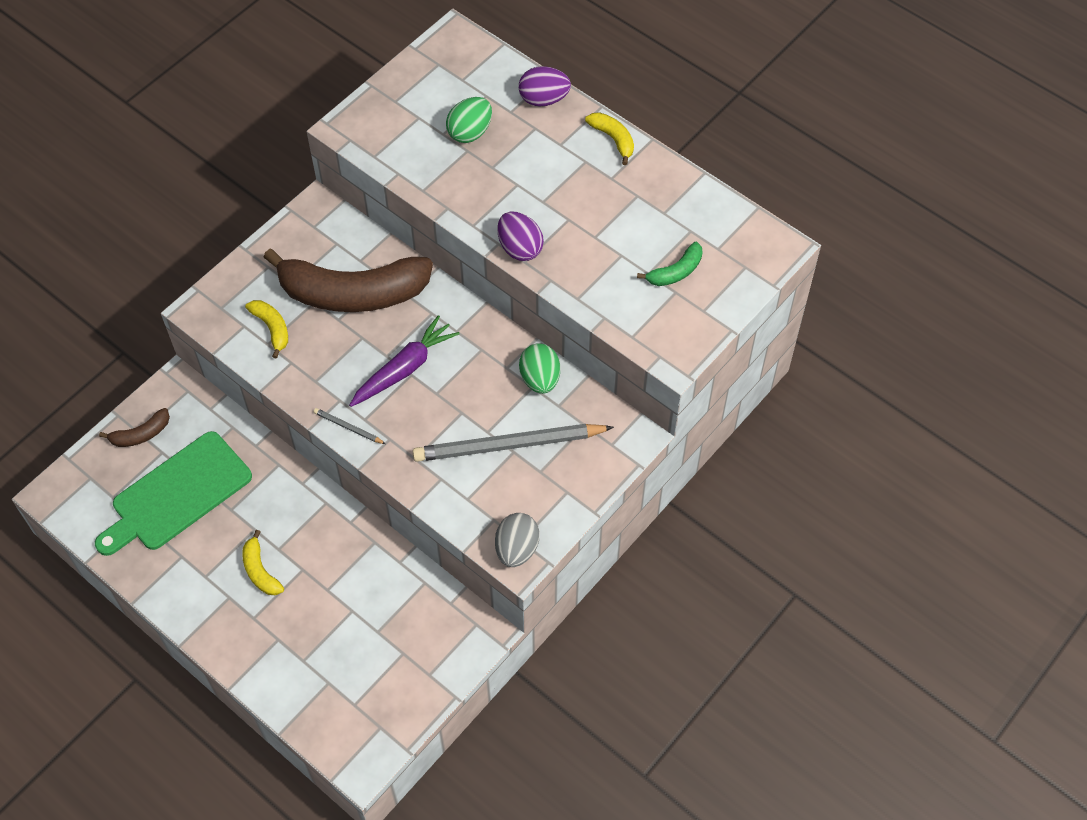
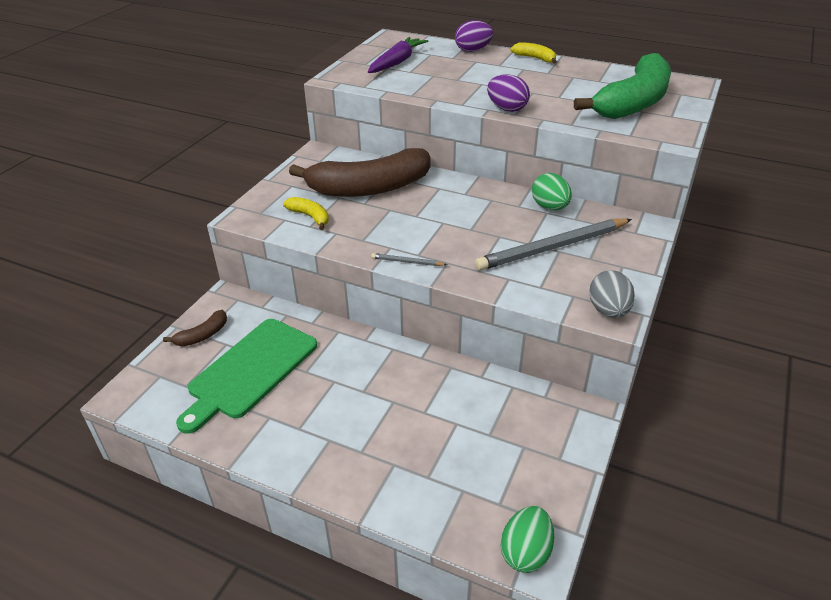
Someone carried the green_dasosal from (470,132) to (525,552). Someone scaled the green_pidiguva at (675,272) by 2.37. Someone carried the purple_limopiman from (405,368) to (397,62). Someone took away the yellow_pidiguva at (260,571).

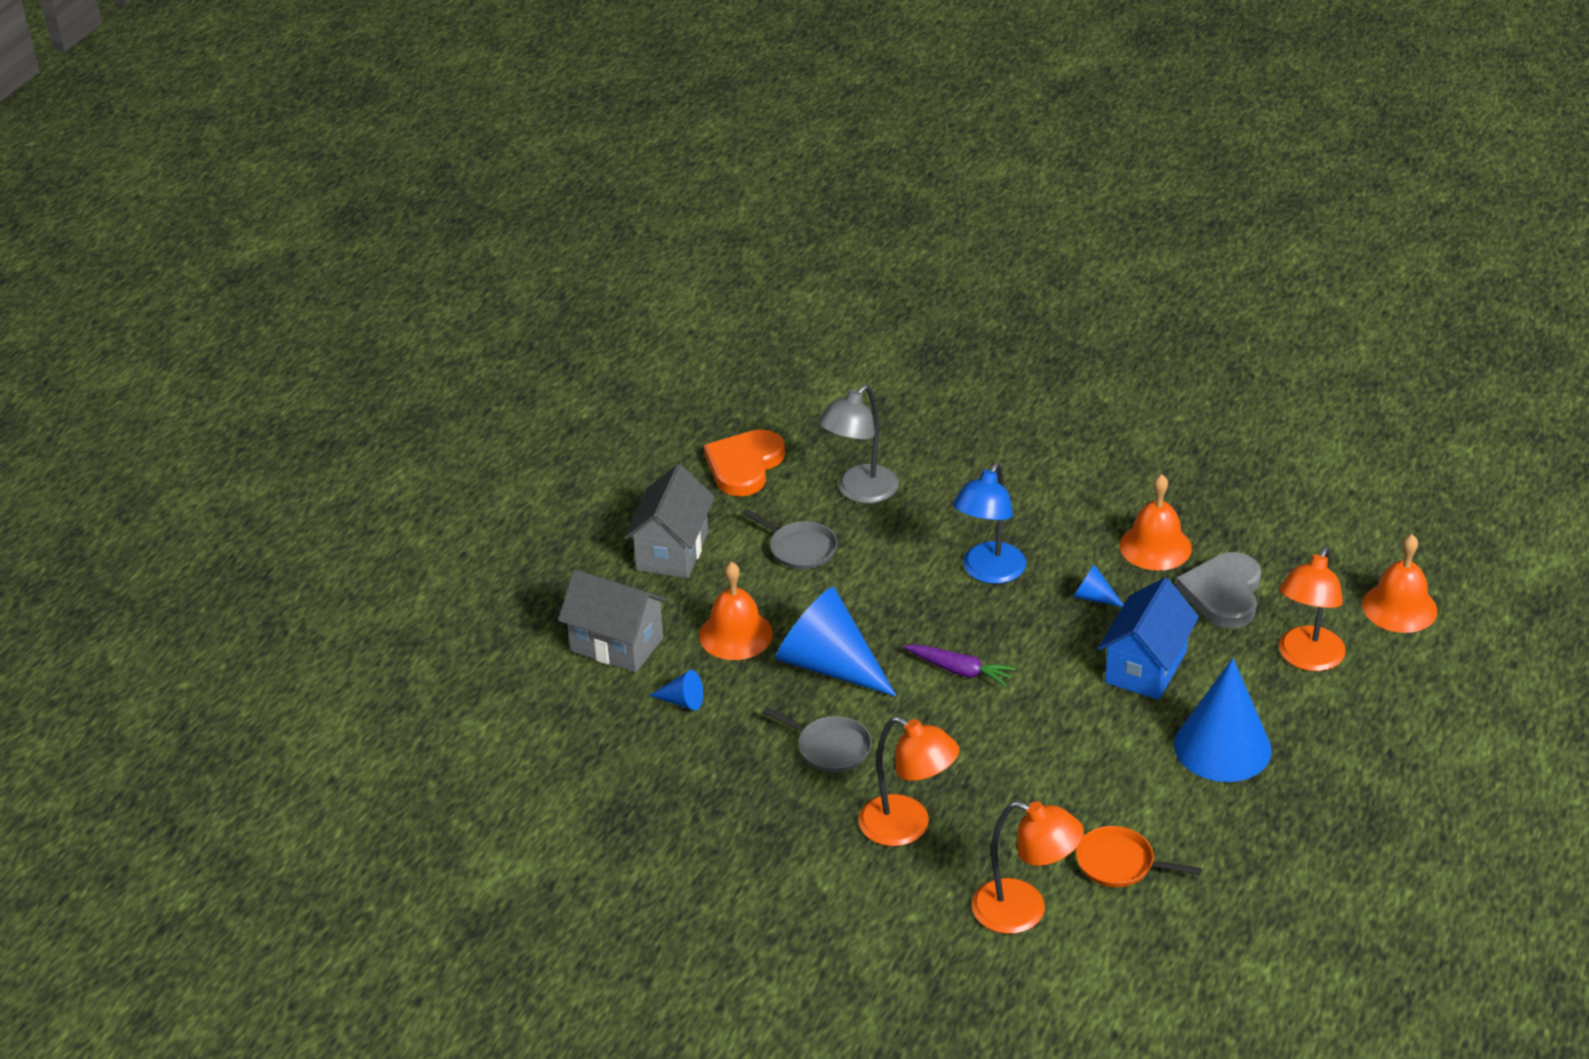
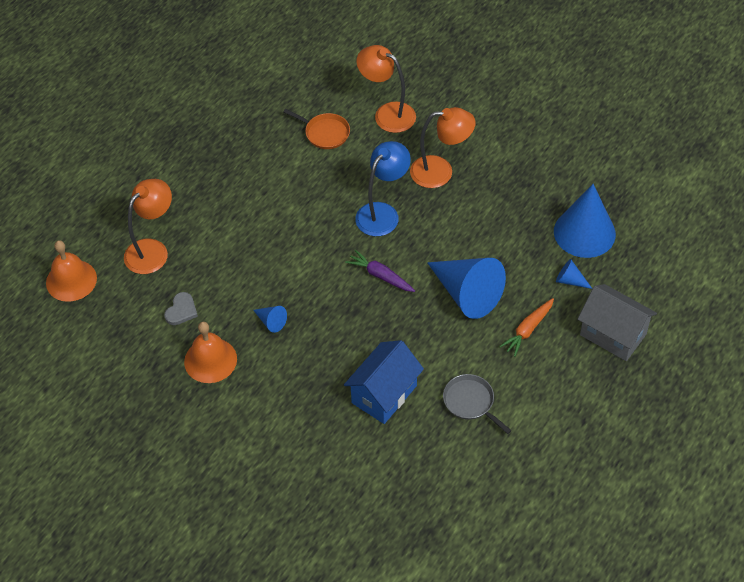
Someone took away the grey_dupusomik at (859,492). Someone took away the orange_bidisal at (744,465). Someone carried the blue_dupusomik from (988,572) to (382,213). Someone took away the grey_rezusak at (672,551). Someone scaled the grey_bidisal at (1223,593) by 0.54. Someone swapped the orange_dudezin at (735,634) for the orange_limopiman at (528,330). Someone carried the blue_rezusak from (1146,667) to (384,394). Someone carried the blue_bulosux from (1222,747) to (584,232). Someone took away the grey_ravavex at (830,748). Someone rotated the orange_dupusomik at (907,827) by 135 degrees clockwise.

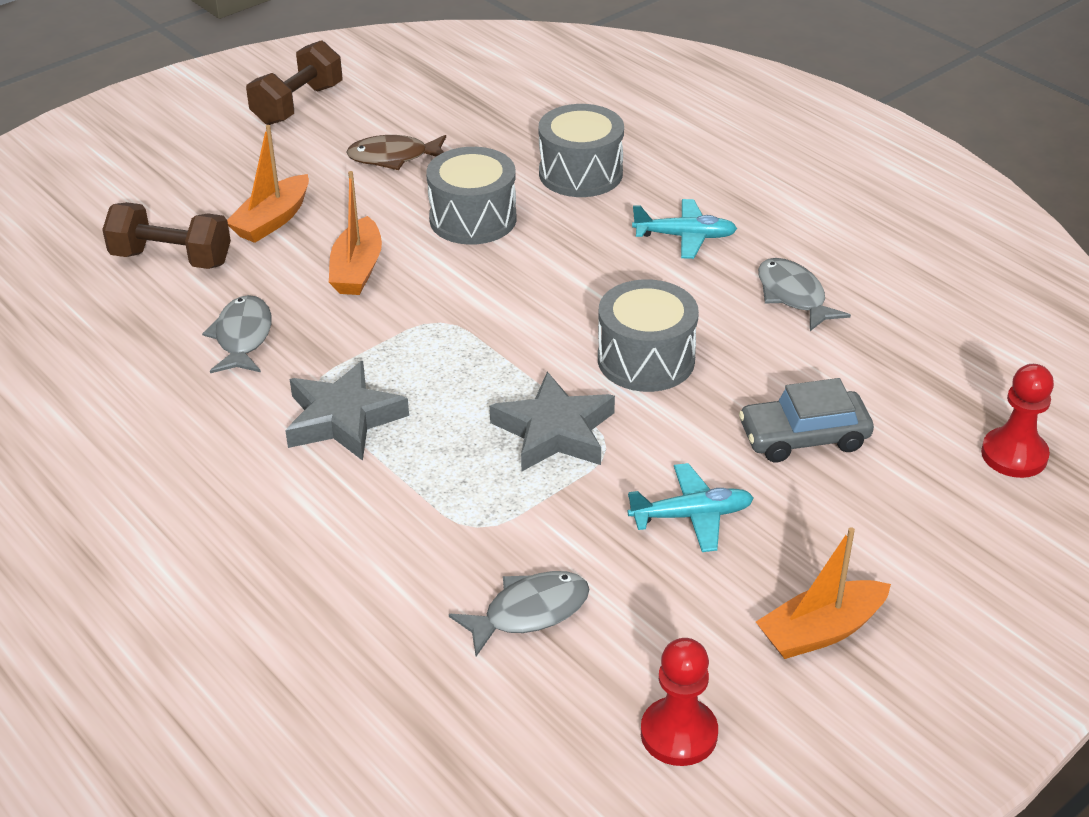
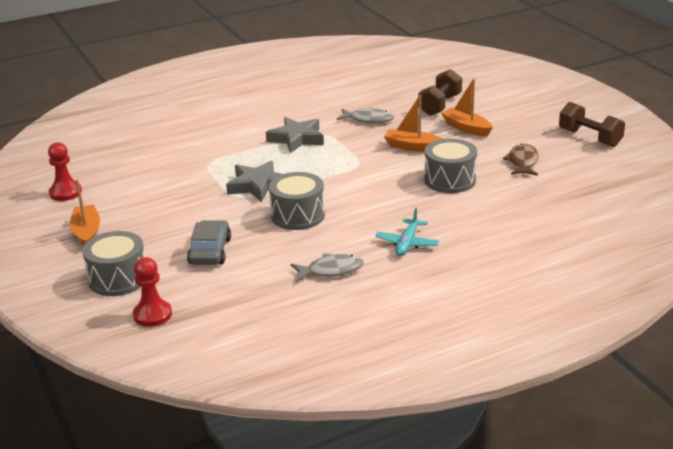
Someone carried the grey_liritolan from (580,173) to (118,279). Someone took away the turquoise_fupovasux at (692,516). Someone took away the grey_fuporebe at (529,612).

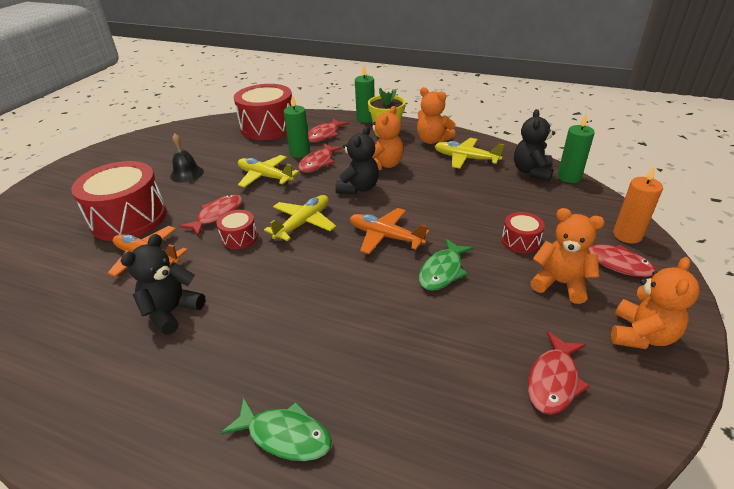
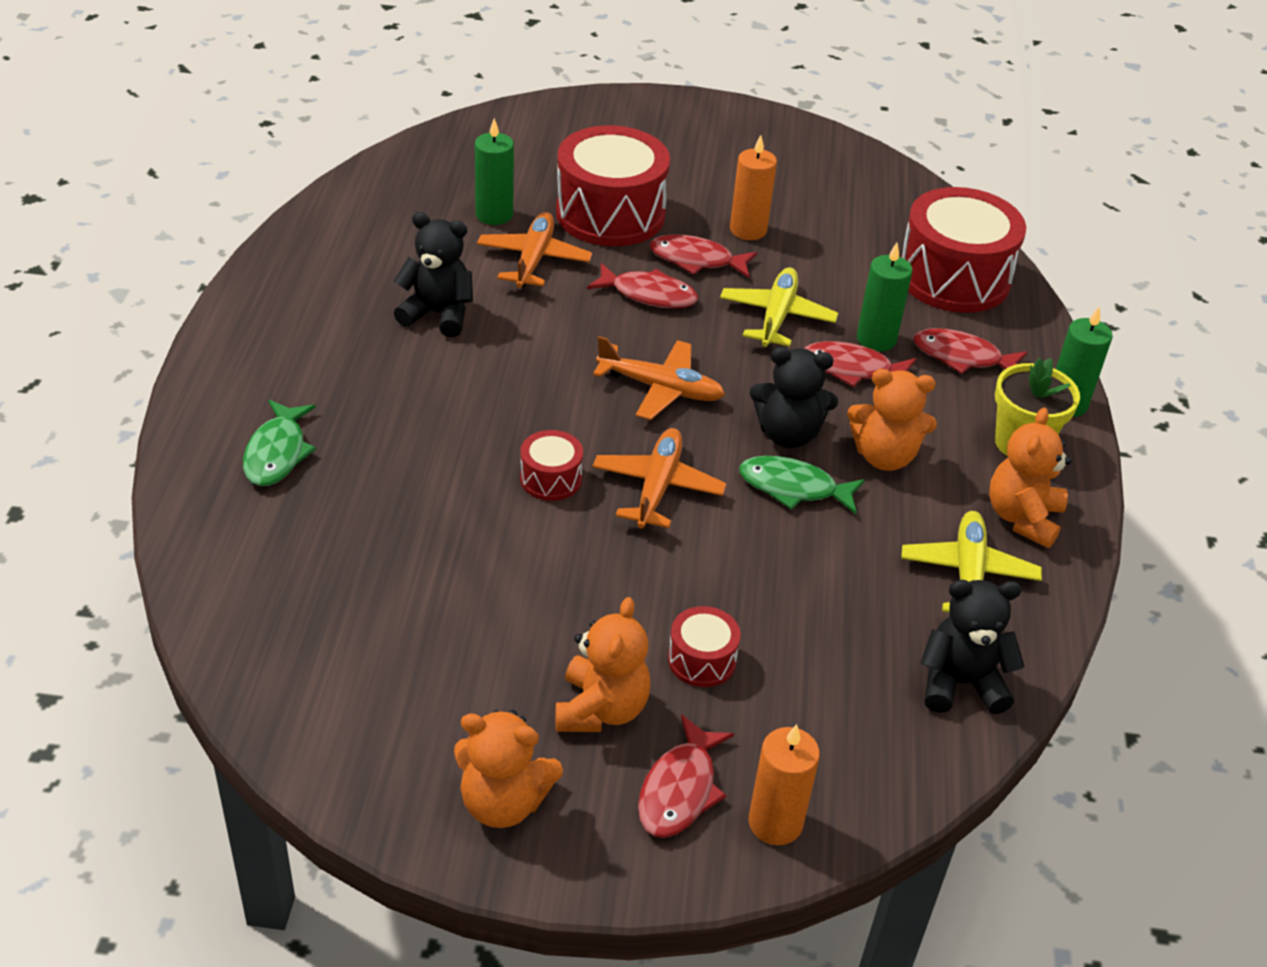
Someone carried the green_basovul from (569,177) to (494,215). Someone swapped the black_dudezin at (187,174) for the orange_basovul at (748,230). Someone repainted the yellow_fupovasux at (303,223), which became the orange_fupovasux at (661,388). Someone carried the red_liritolan from (239,238) to (551,479). Someone carried the green_fuporebe from (442,271) to (794,488). Someone carried the red_fuporebe from (553,380) to (696,260).

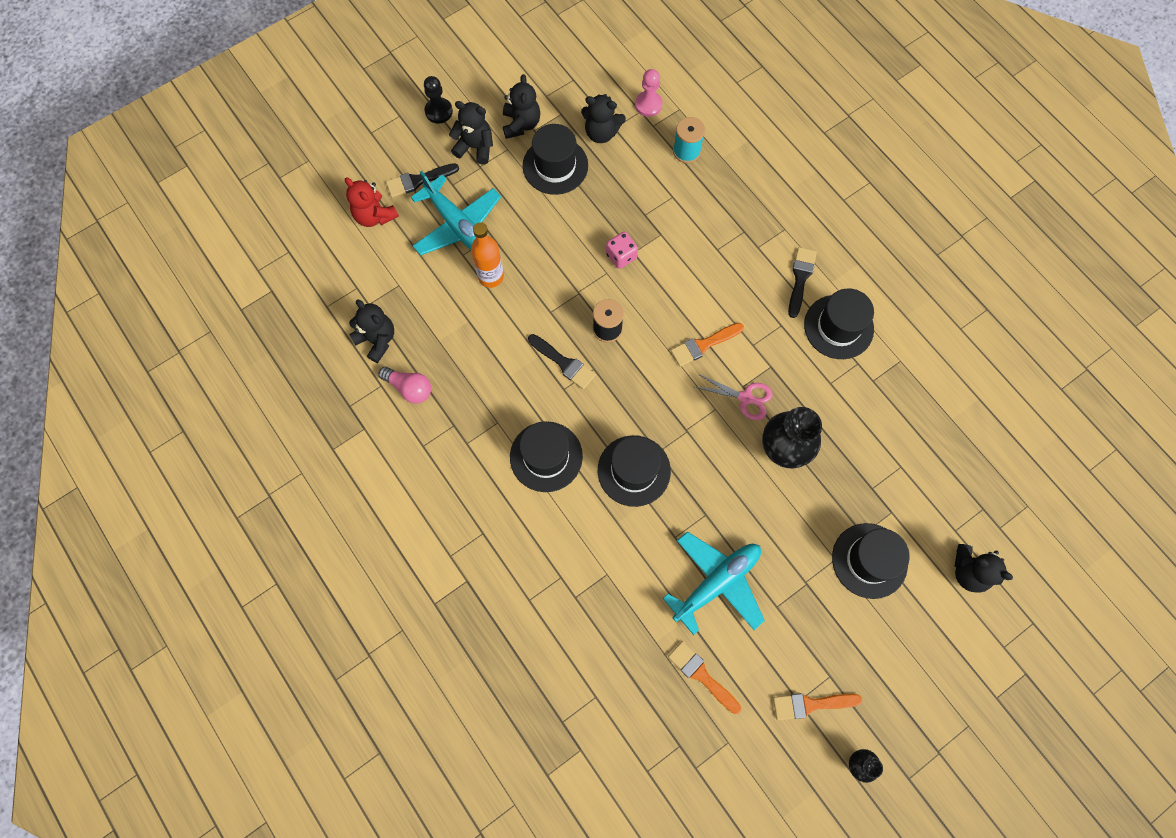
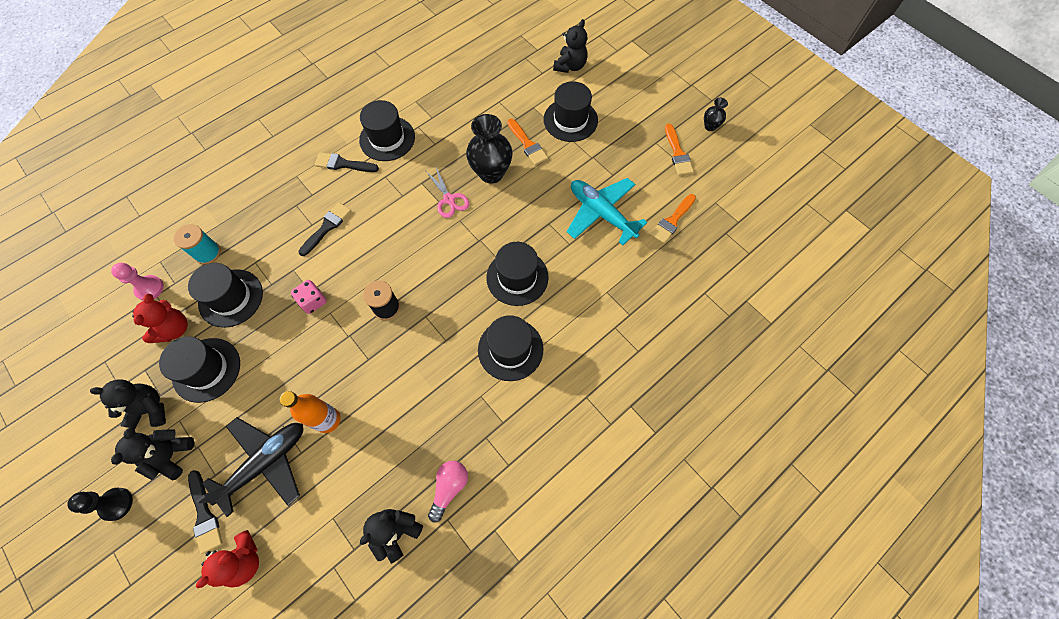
Someone repainted the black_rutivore at (601,132), which became the red_rutivore at (174,329). Someone repainted the turquoise_fupovasux at (457,225), which became the black_fupovasux at (265,463). Someone carried the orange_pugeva from (703,345) to (527,144). Someone carried the black_pugeva from (564,363) to (327,227). Someone rotated the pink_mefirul at (745,398) by 135 degrees clockwise. Someone put down the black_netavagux at (231,298).

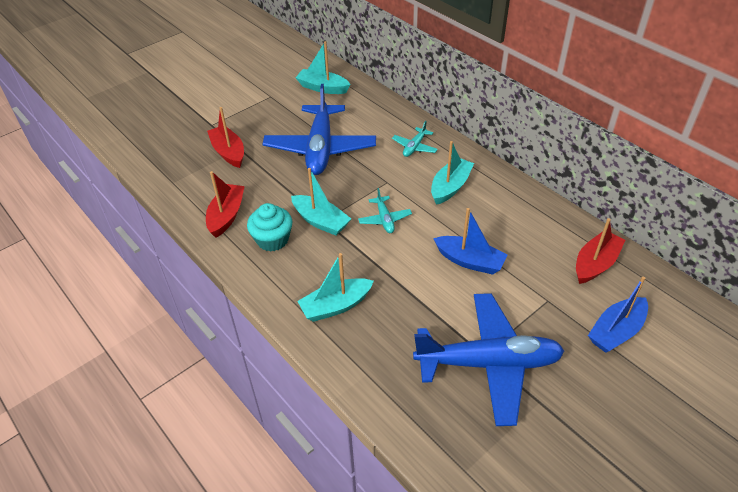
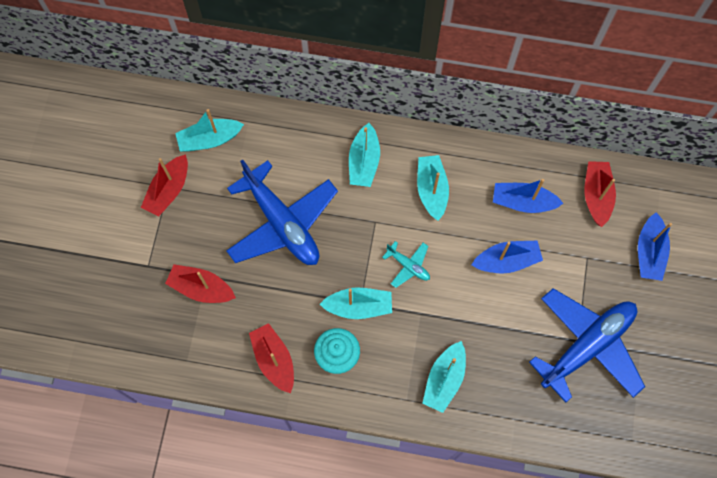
Someone swapped the turquoise_fupovasux at (414,147) for the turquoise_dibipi at (364,162). Someone put down the red_dibipi at (168,190). Someone put down the blue_dibipi at (523,202).

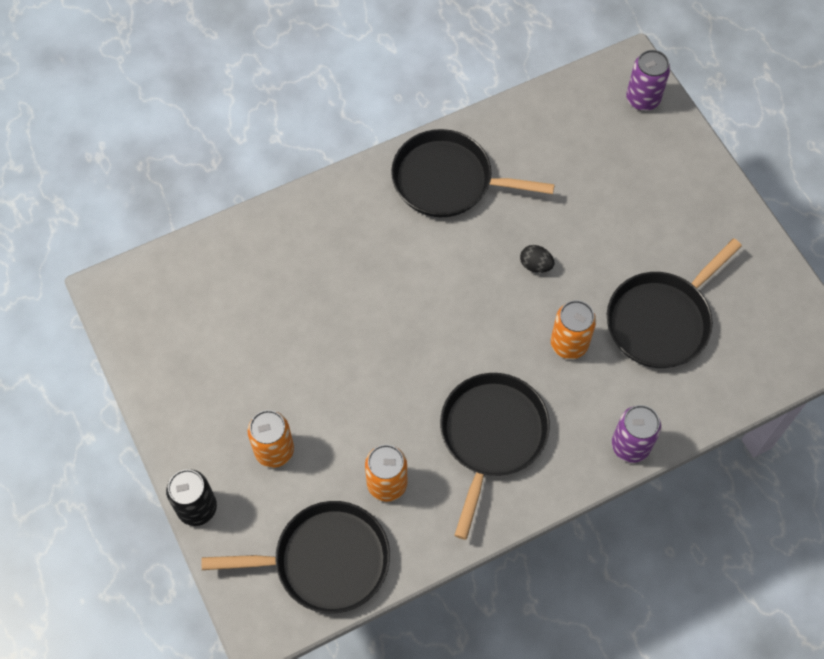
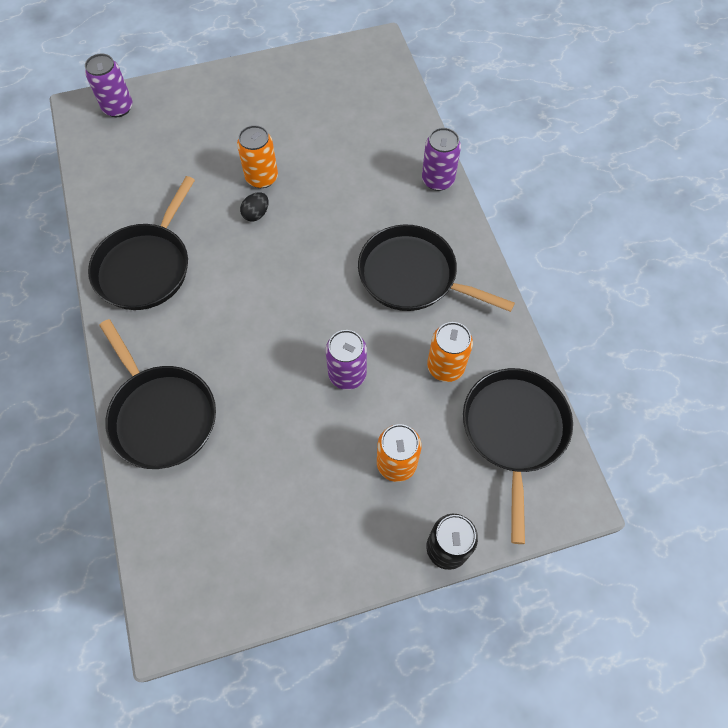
Someone carried the black_ravavex from (661,320) to (161,415). Someone carried the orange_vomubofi from (569,344) to (261,178). Someone put down the purple_vomubofi at (347,374).

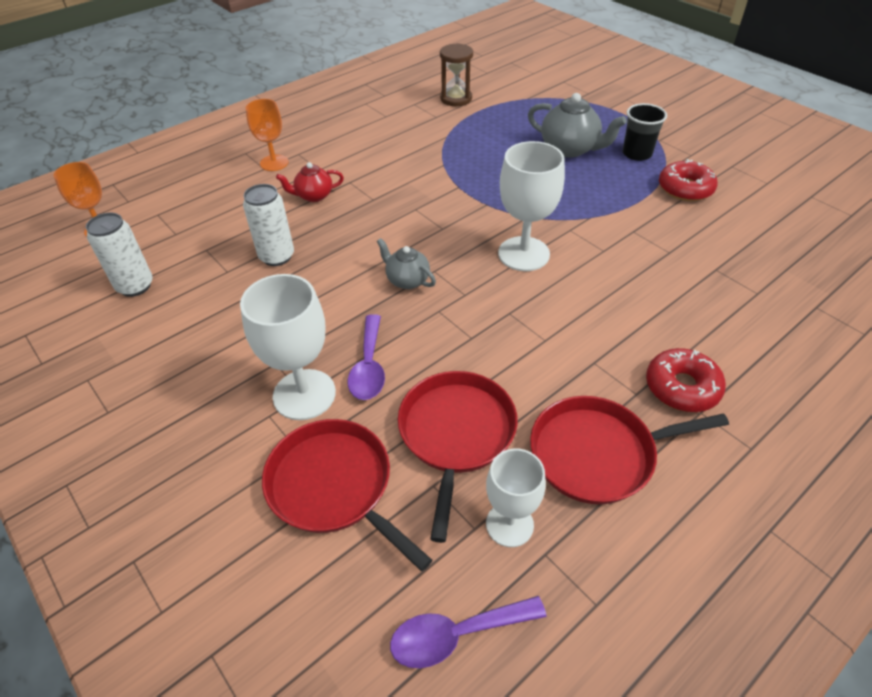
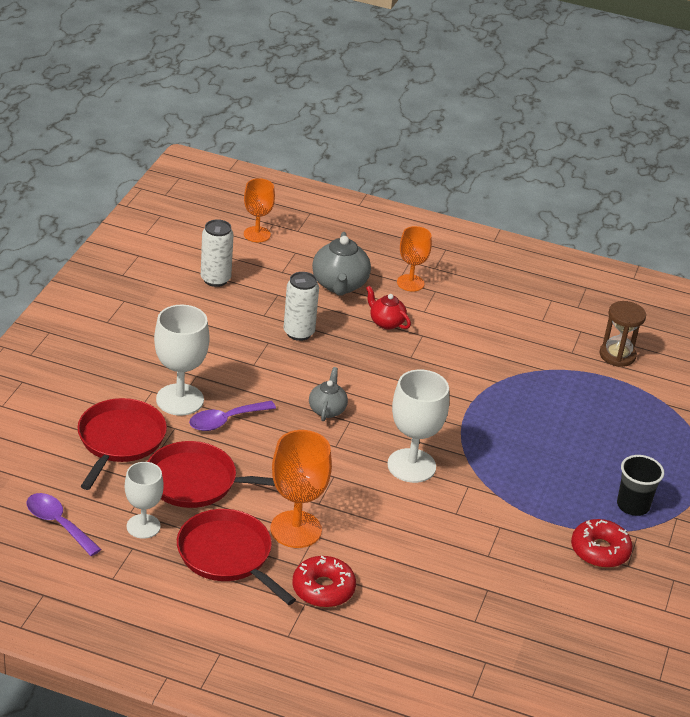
Someone carried the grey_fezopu from (570,149) to (339,285). Someone rotated the red_ravavex at (456,434) by 150 degrees counterclockwise. Someone put down the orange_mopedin at (296,529).

